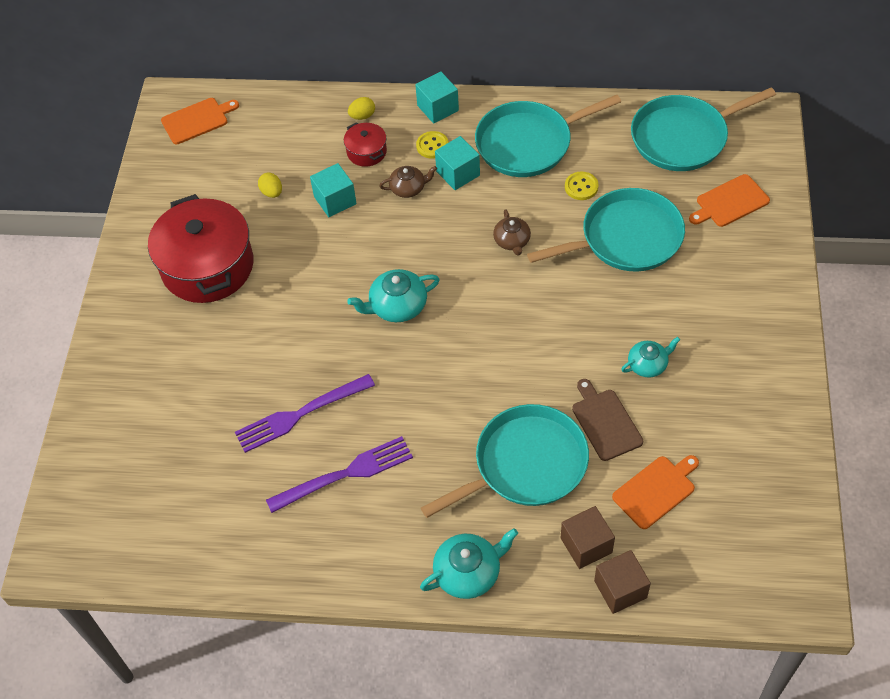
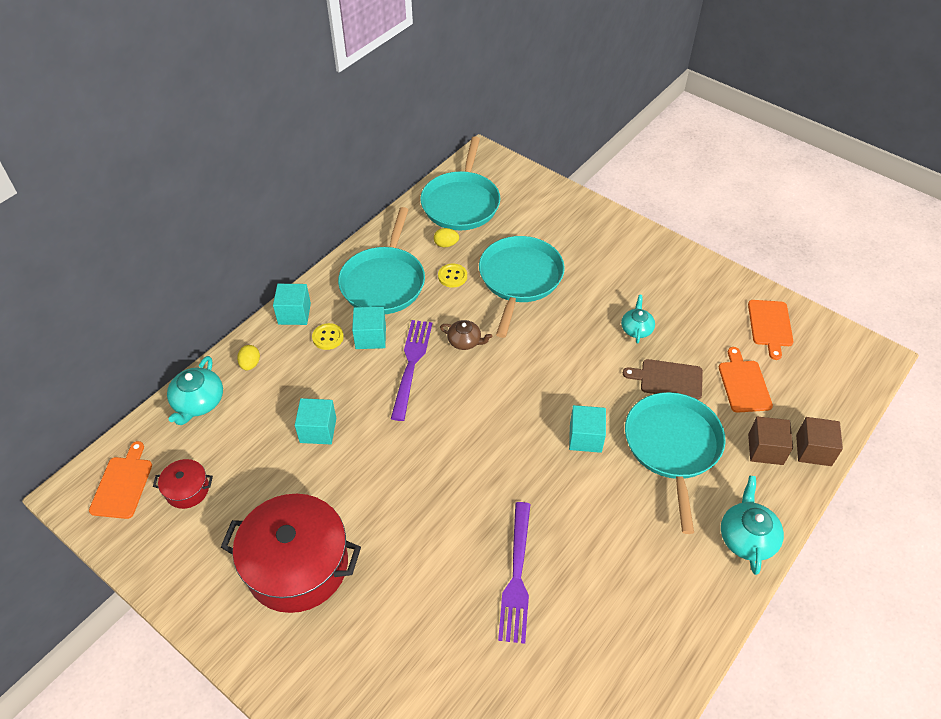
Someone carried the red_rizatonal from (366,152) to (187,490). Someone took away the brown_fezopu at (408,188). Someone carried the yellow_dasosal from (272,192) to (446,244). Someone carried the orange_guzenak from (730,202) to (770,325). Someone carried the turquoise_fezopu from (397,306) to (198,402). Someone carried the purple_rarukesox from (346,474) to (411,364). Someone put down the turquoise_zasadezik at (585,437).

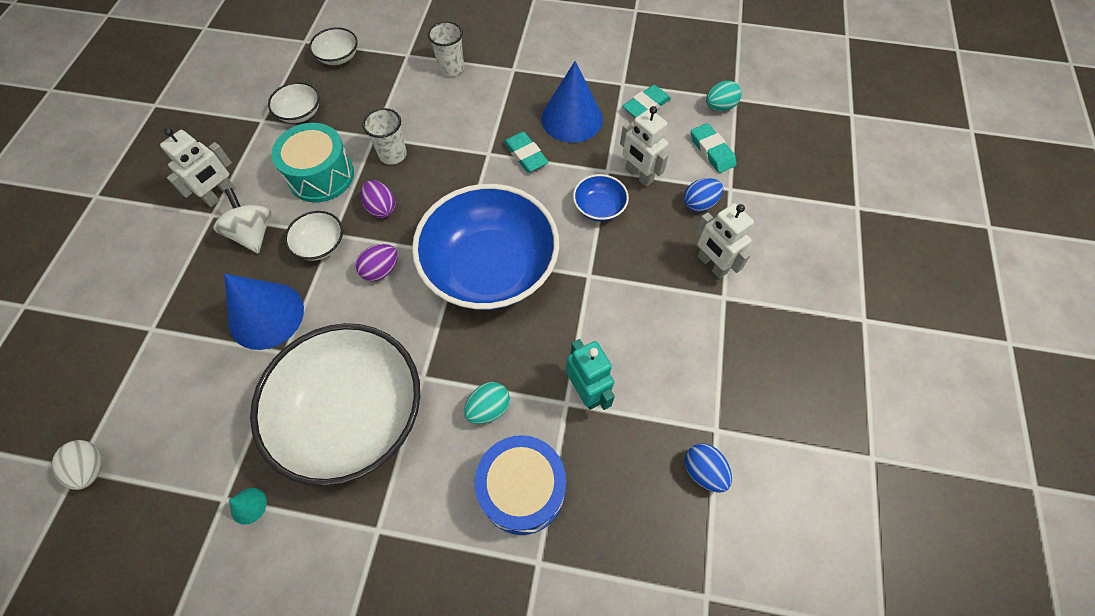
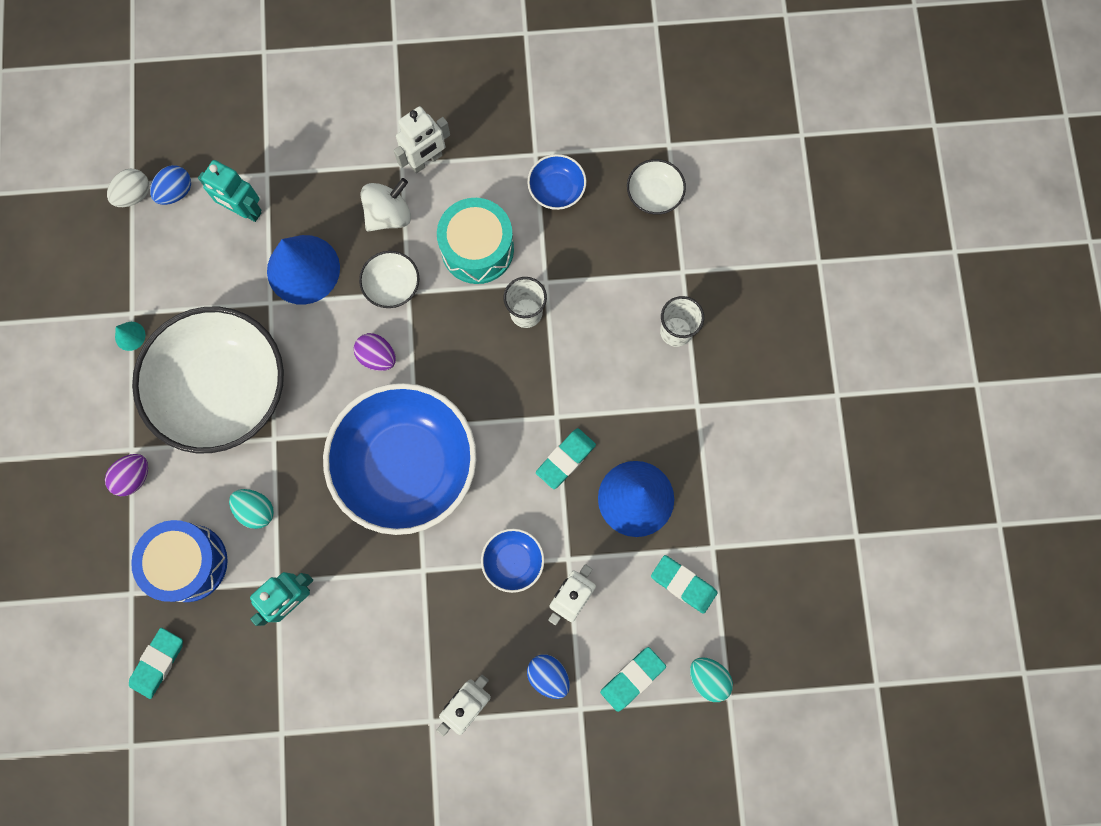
Someone repainted the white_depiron at (300,113), which became the blue_depiron at (556,190). Someone rotated the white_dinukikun at (220,195) by 60 degrees counterclockwise. Someone carried the purple_dasosal from (381,208) to (134,477). Someone carried the blue_dasosal from (703,471) to (176,192). Someone put down the turquoise_dinukikun at (244,210). Someone put down the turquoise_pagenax at (158,662).

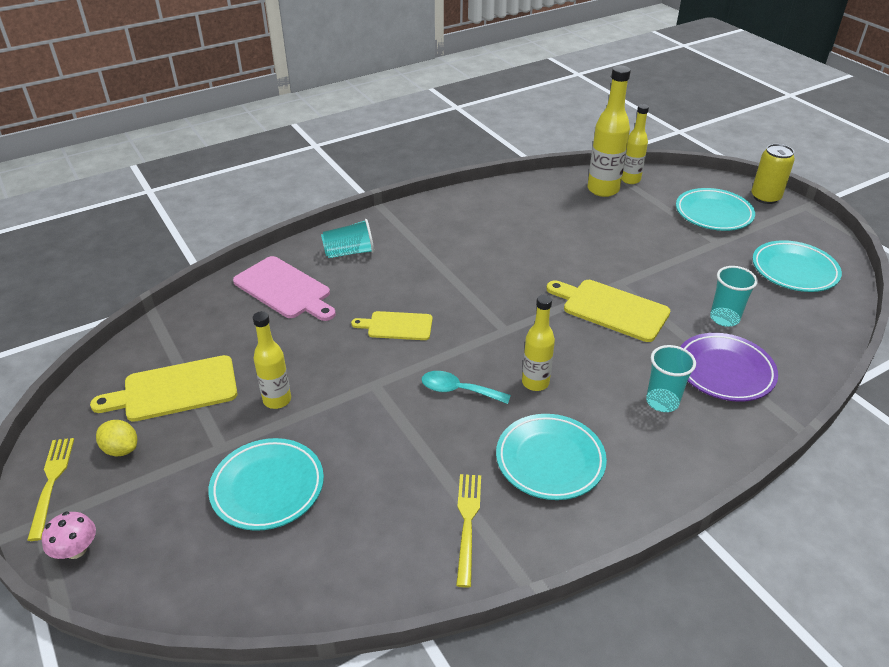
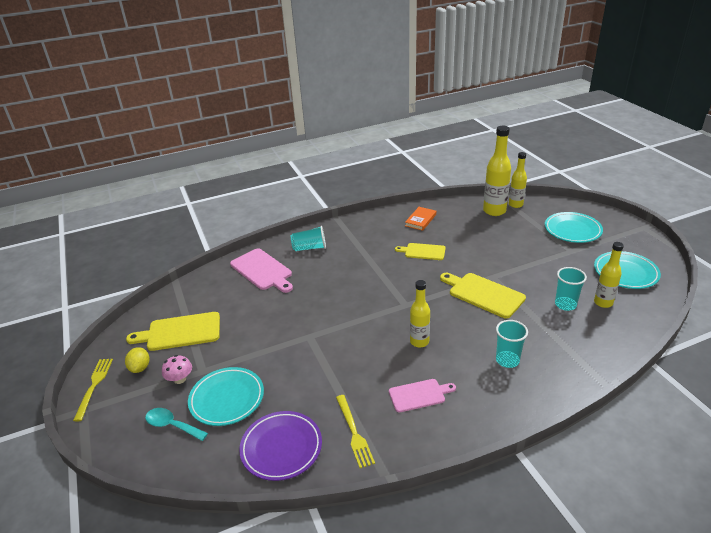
Someone took away the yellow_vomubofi at (765,197). Someone carried the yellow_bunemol from (277,400) to (603,303). Someone carried the yellow_guzenak from (397,326) to (423,251). Someone carried the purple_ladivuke from (724,371) to (281,448). Someone carried the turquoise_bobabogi from (458,390) to (172,425). Someone swapped the turquoise_ladivuke at (550,460) for the pink_guzenak at (419,395). Someone rotated the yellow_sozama at (121,449) by 45 degrees clockwise. Someone rotated the yellow_rarukesox at (467,523) by 150 degrees clockwise. Someone carried the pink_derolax from (76,550) to (180,379). Someone put down the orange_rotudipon at (420,220).

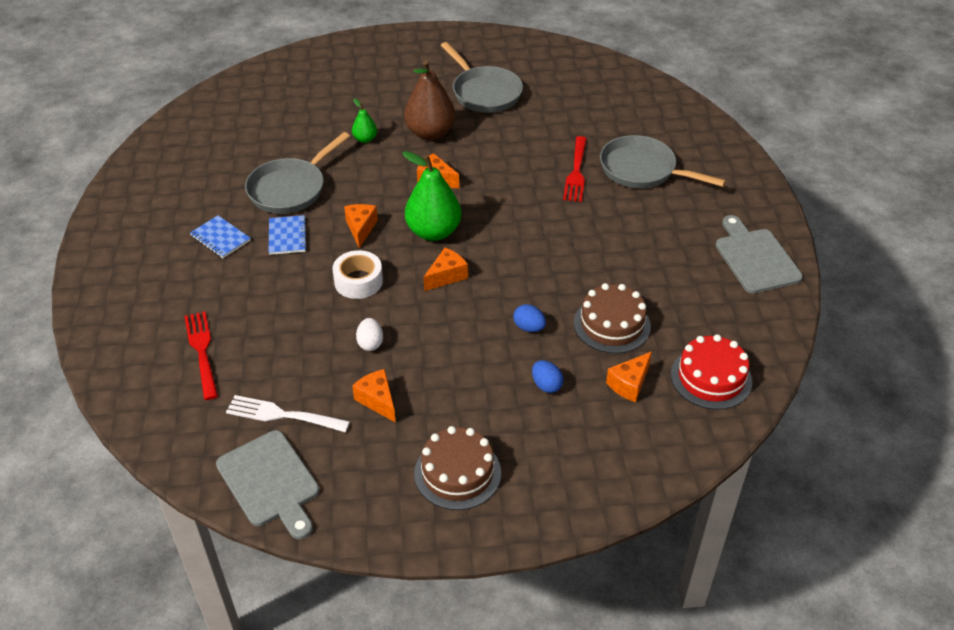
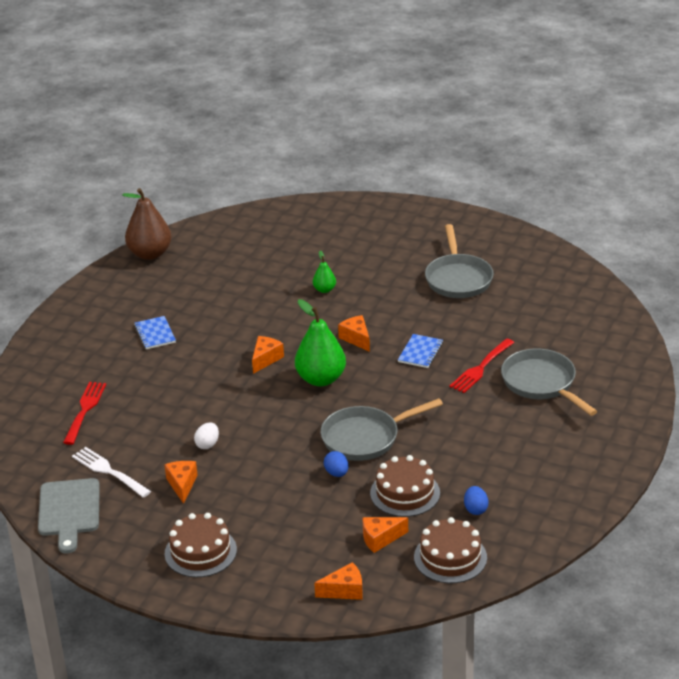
Someone carried the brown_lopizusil from (430,133) to (150,254). Someone carried the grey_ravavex from (290,189) to (365,438). Someone carried the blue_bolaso from (287,236) to (420,352). Someone took away the grey_guzenak at (755,258). Someone carried the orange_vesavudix from (446,276) to (344,590). Someone took away the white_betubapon at (358,281). Someone repainted the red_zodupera at (711,378), which became the brown_zodupera at (450,557). Someone carried the blue_dasosal from (546,385) to (475,509).

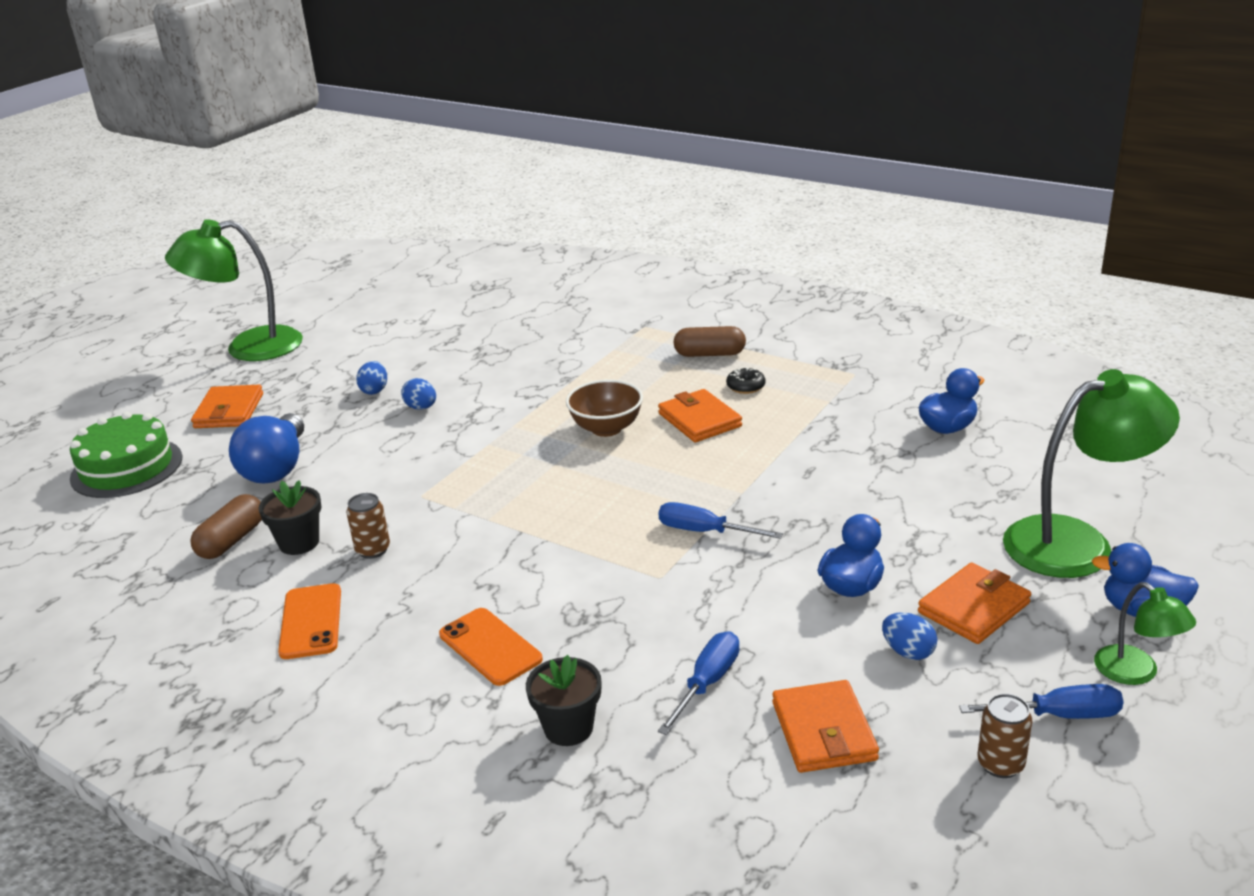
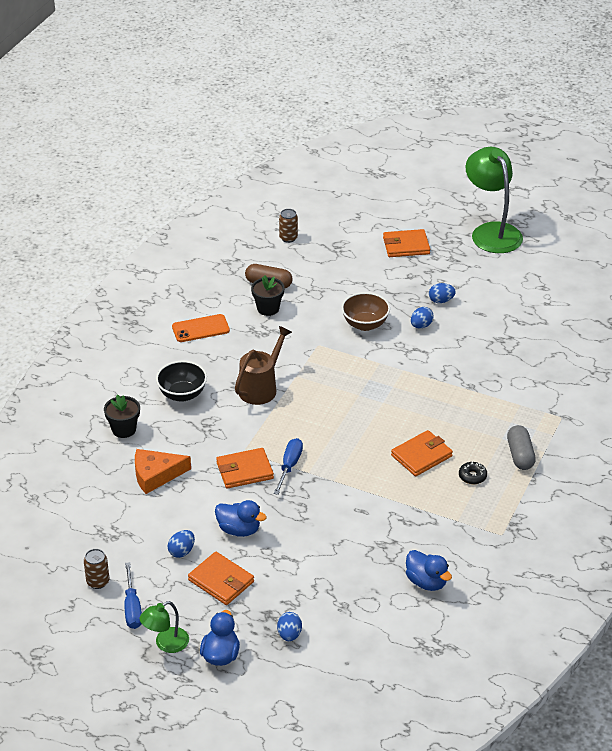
Someone repainted the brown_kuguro at (709,354), which became the grey_kuguro at (520,455). Someone swapped the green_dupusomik at (1077,542) for the blue_dasosal at (289,635). Someone carried the brown_depiron from (606,428) to (365,324). Someone took away the green_zodupera at (126,468). Someone took away the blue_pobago at (276,468). Someone carried the brown_vomubofi from (373,550) to (288,238). Someone swapped the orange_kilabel at (490,647) for the black_depiron at (182,394). Someone swapped the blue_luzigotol at (707,683) for the orange_vesavudix at (156,475). Someone carried the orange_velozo from (823,731) to (244,471). Someone put down the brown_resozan at (261,387).

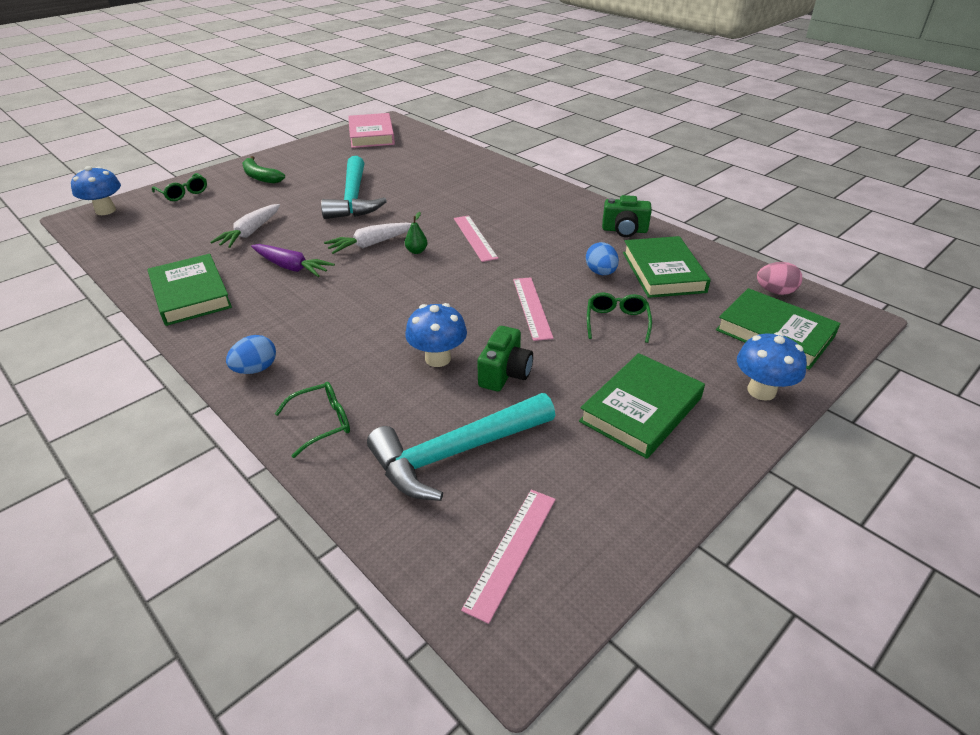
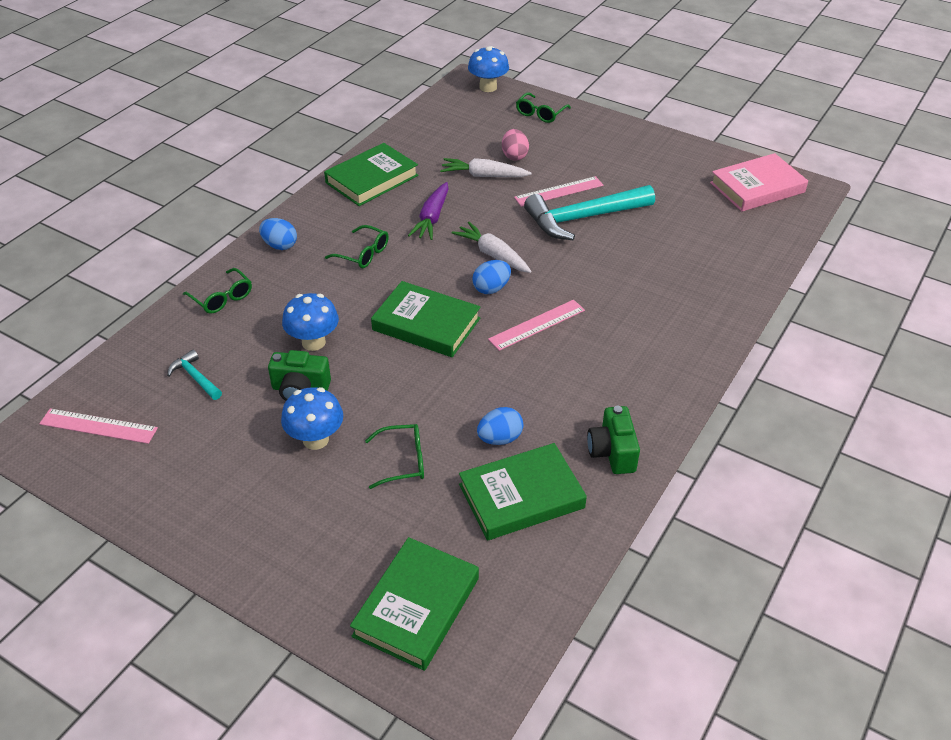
Someone took away the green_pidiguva at (260,177). Someone swapped the green_lopizusil at (416,251) for the blue_dasosal at (491,288). Someone carried the pink_dasosal from (775,291) to (514,156). Someone carried the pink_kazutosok from (532,307) to (559,191). Someone carried the blue_derolax from (761,391) to (315,439). Someone carried the green_rotudipon from (641,410) to (426,324). Someone scaled the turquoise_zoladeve at (455,453) by 0.46. Someone put down the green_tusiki at (363,254).

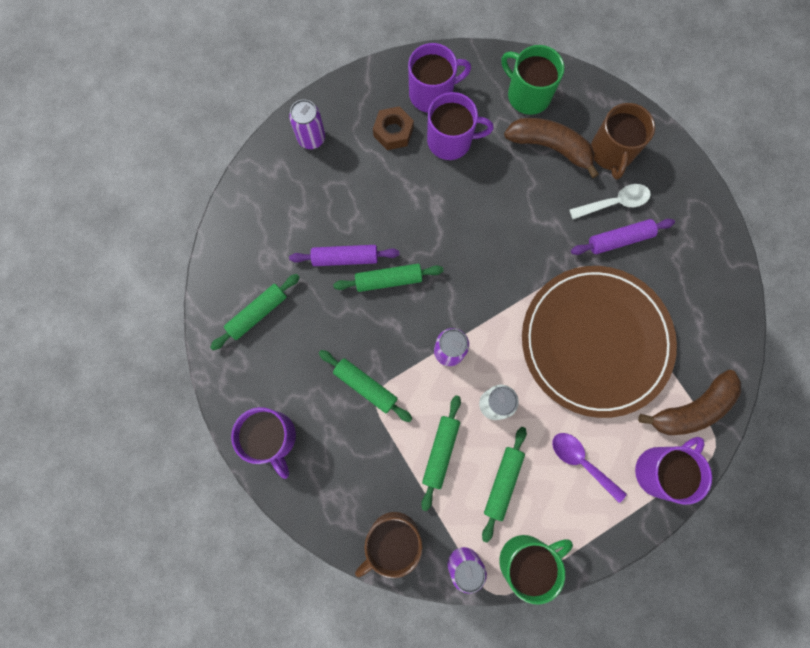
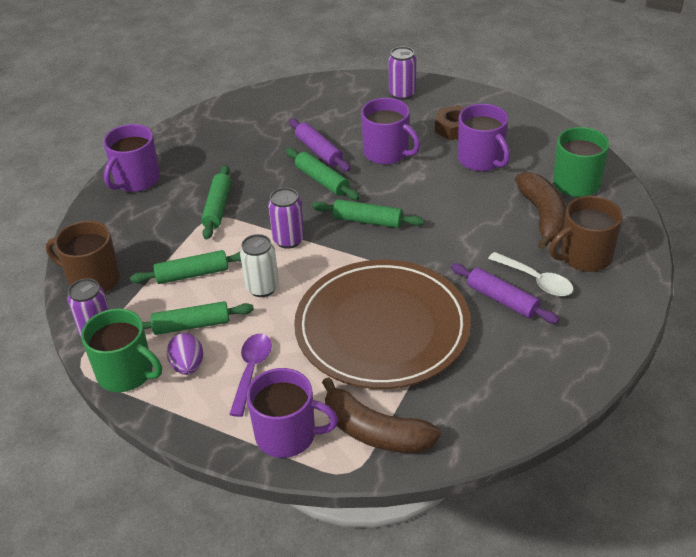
Someone carried the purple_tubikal from (432,93) to (387,153). Someone carried the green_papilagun from (257,313) to (367,221). Someone put down the purple_dasosal at (188,366).

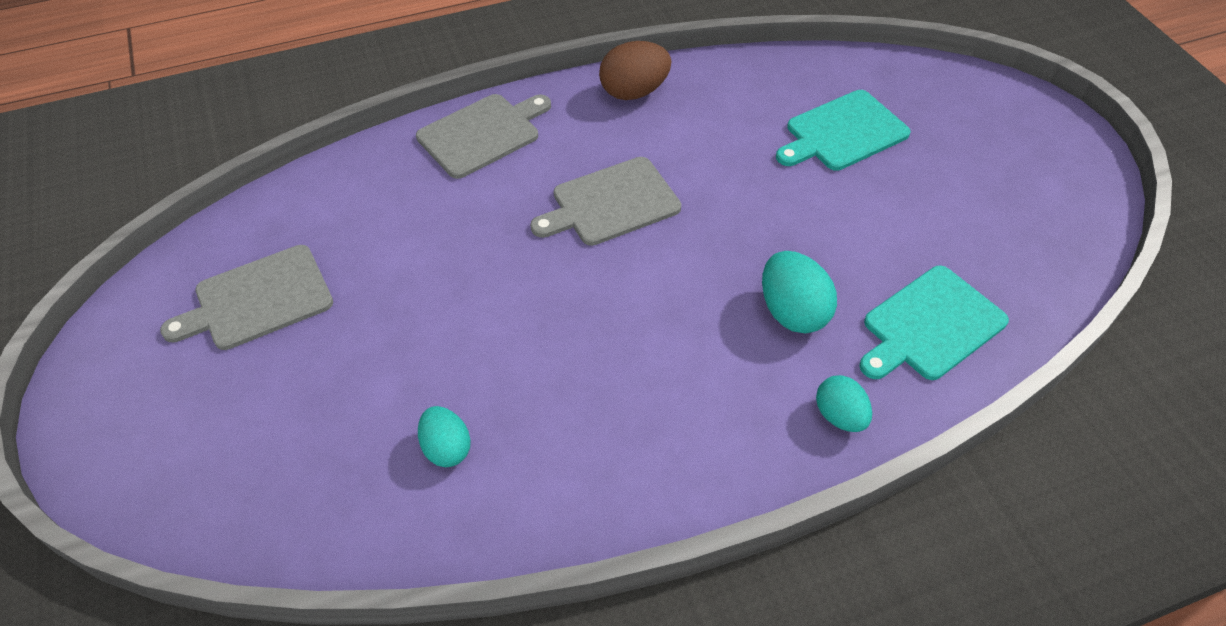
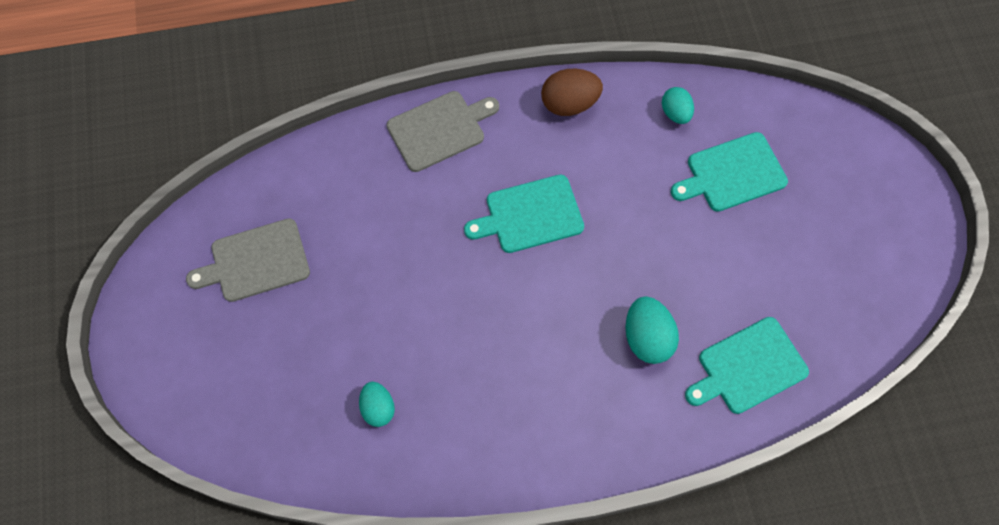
Someone repainted the grey_guzenak at (611,203), which became the turquoise_guzenak at (530,215). Someone carried the turquoise_dasosal from (839,416) to (675,113).

